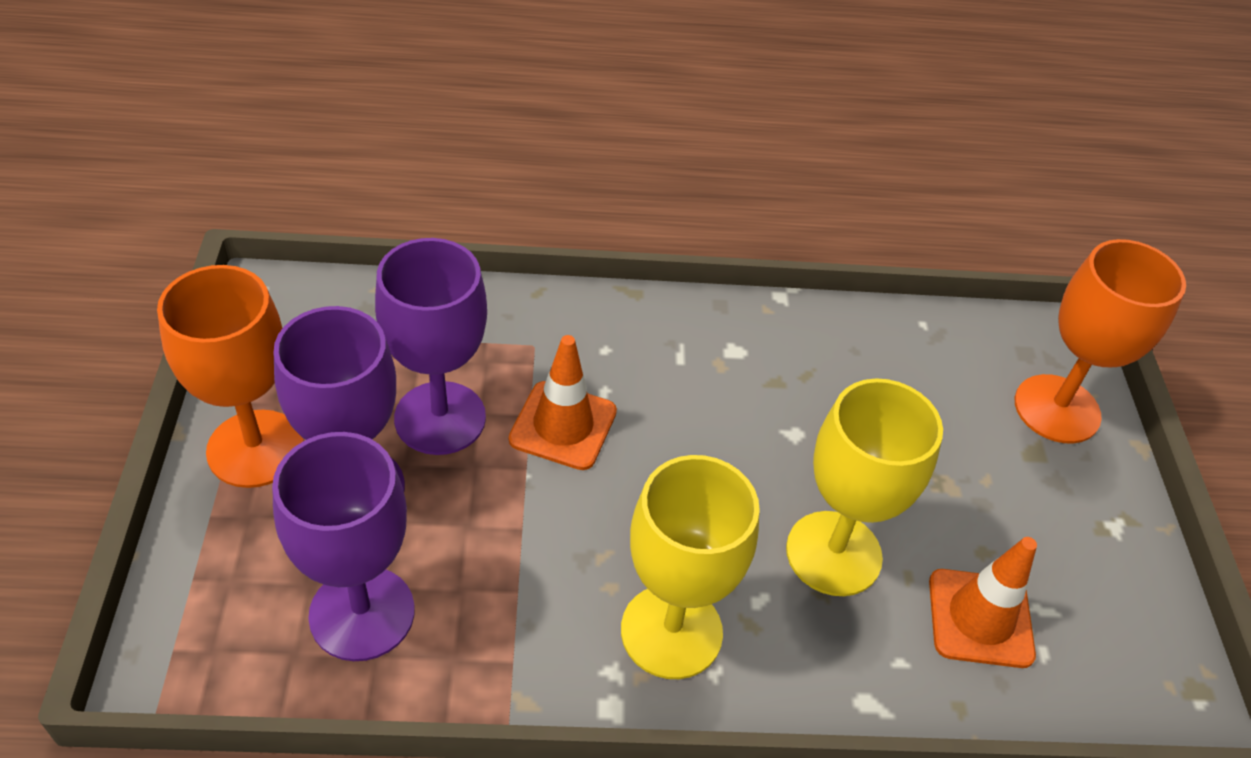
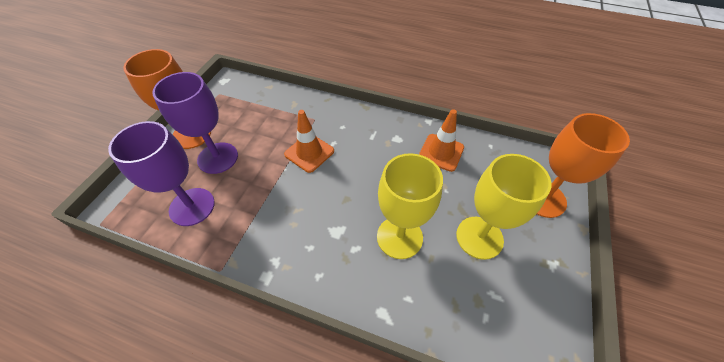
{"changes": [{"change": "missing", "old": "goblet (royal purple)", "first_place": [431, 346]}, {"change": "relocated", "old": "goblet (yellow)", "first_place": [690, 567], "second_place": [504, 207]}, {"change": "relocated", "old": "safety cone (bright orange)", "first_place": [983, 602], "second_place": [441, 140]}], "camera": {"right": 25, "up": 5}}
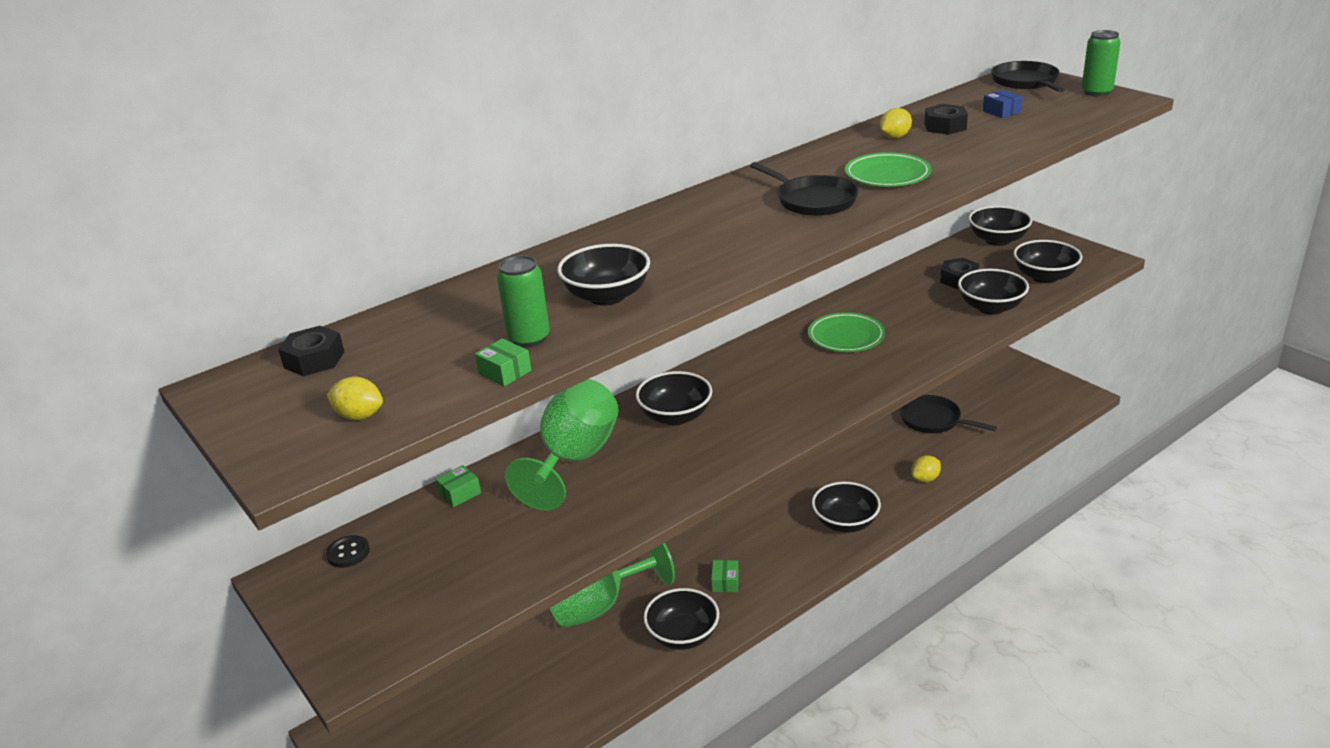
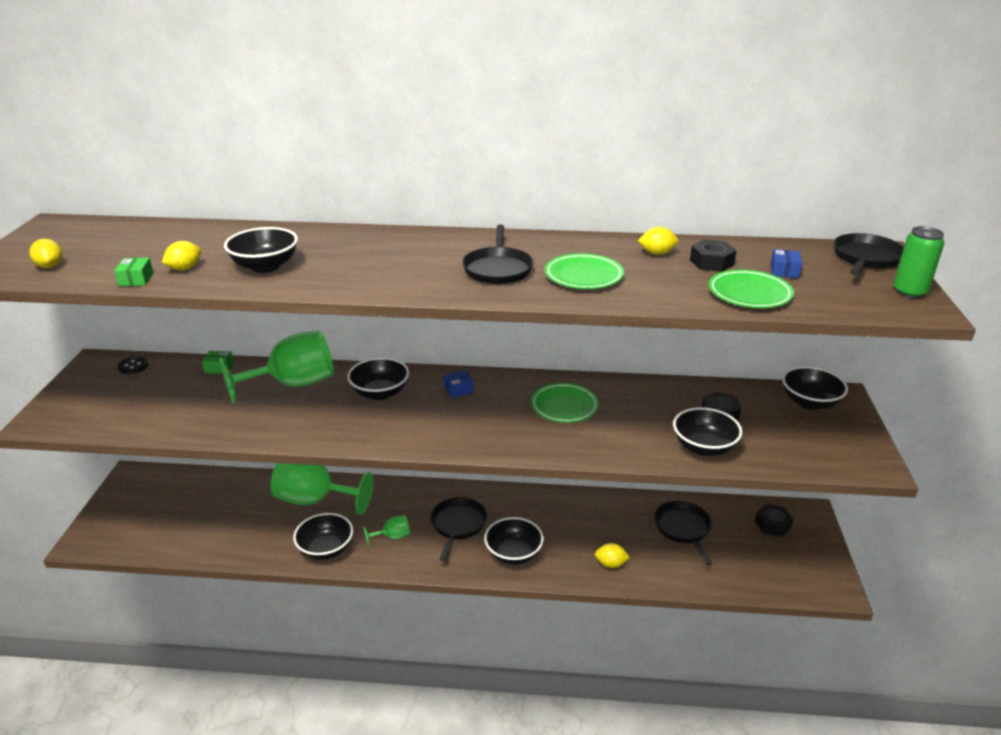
{"changes": [{"change": "relocated", "old": "hex nut (jet-black)", "first_place": [311, 351], "second_place": [774, 520]}, {"change": "exchanged", "old": "can (green)", "new": "citrus fruit (yellow)", "first_place": [523, 301], "second_place": [181, 256]}, {"change": "exchanged", "old": "parcel (green)", "new": "goblet (green)", "first_place": [725, 576], "second_place": [386, 530]}, {"change": "missing", "old": "bowl (jet-black)", "first_place": [1047, 261]}, {"change": "appeared", "new": "frying pan (jet-black)", "second_place": [459, 529]}, {"change": "appeared", "new": "parcel (royal blue)", "second_place": [459, 384]}, {"change": "appeared", "new": "flat dish (green)", "second_place": [751, 289]}], "camera": {"right": 40, "up": 0}}
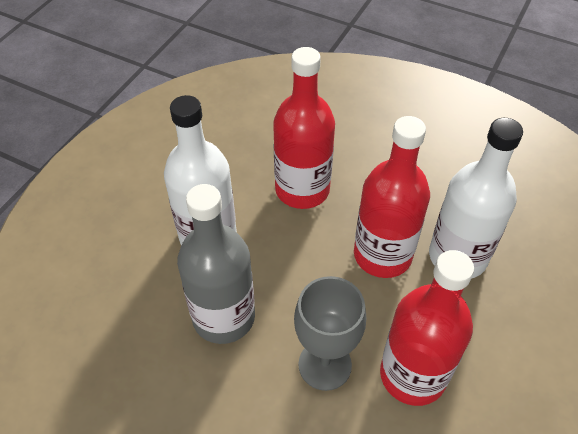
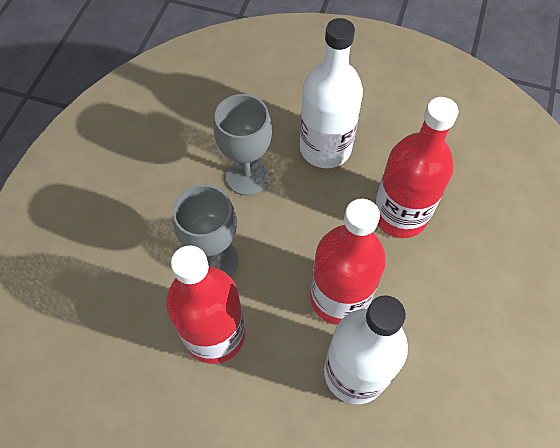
{"changes": [{"change": "exchanged", "old": "bottle (grey)", "new": "goblet (grey)", "first_place": [216, 264], "second_place": [243, 145]}], "camera": {"right": 80, "up": 10}}
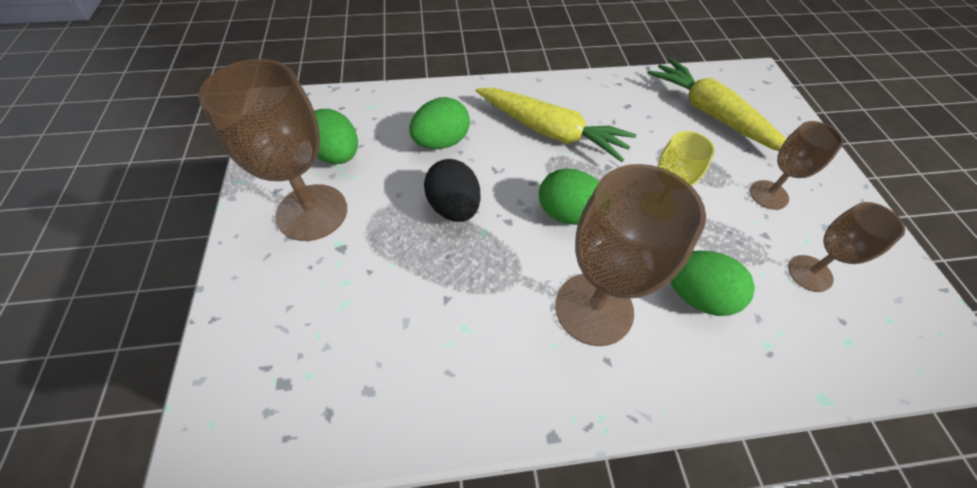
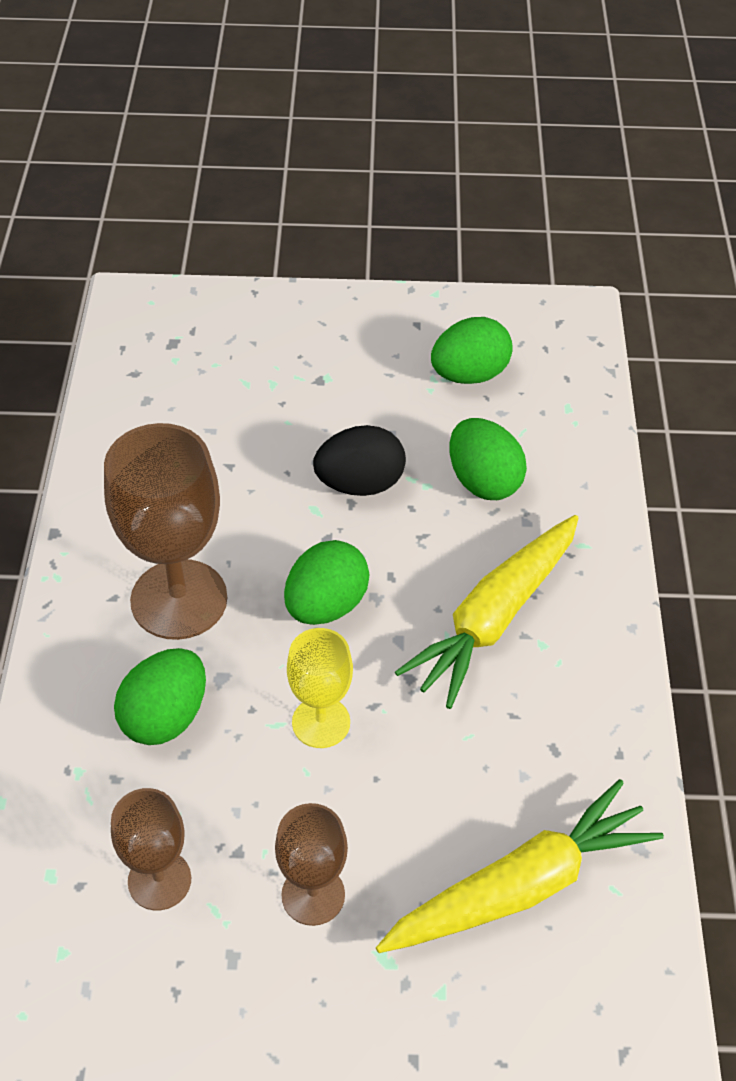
{"changes": [{"change": "missing", "old": "goblet (brown)", "first_place": [272, 150]}], "camera": {"right": 100, "up": -5}}
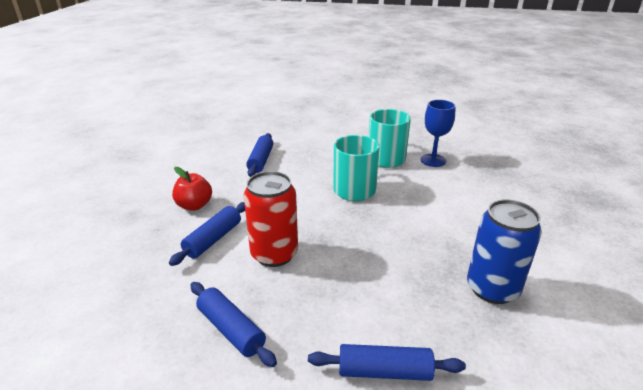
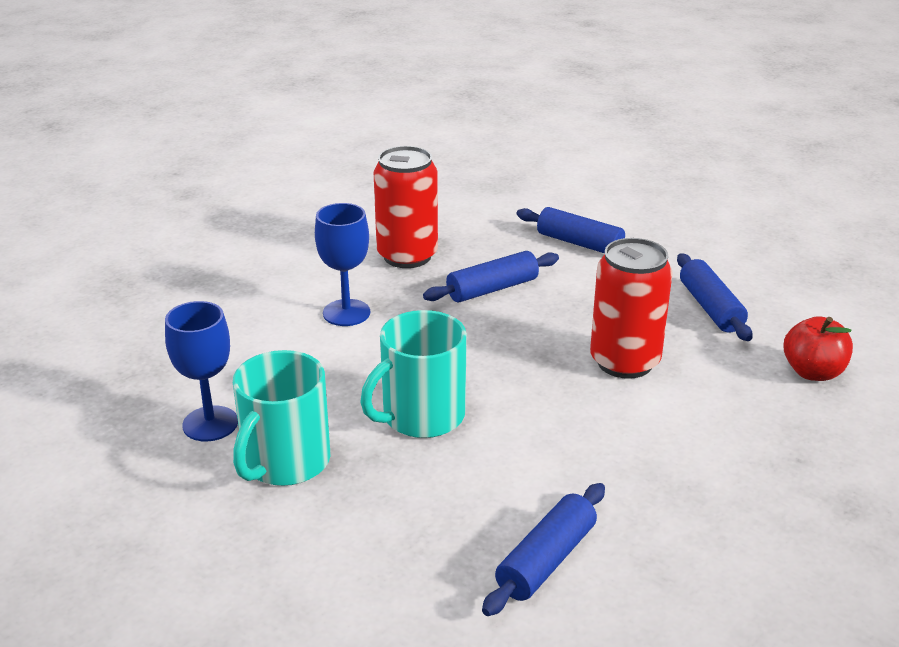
{"changes": [{"change": "relocated", "old": "pastry roller (royal blue)", "first_place": [207, 234], "second_place": [491, 276]}, {"change": "relocated", "old": "toy apple (crimson)", "first_place": [192, 189], "second_place": [818, 348]}, {"change": "colour", "old": "can (royal blue)", "new": "can (crimson)", "first_place": [504, 251], "second_place": [406, 207]}, {"change": "appeared", "new": "goblet (royal blue)", "second_place": [342, 264]}], "camera": {"right": -150, "up": 0}}
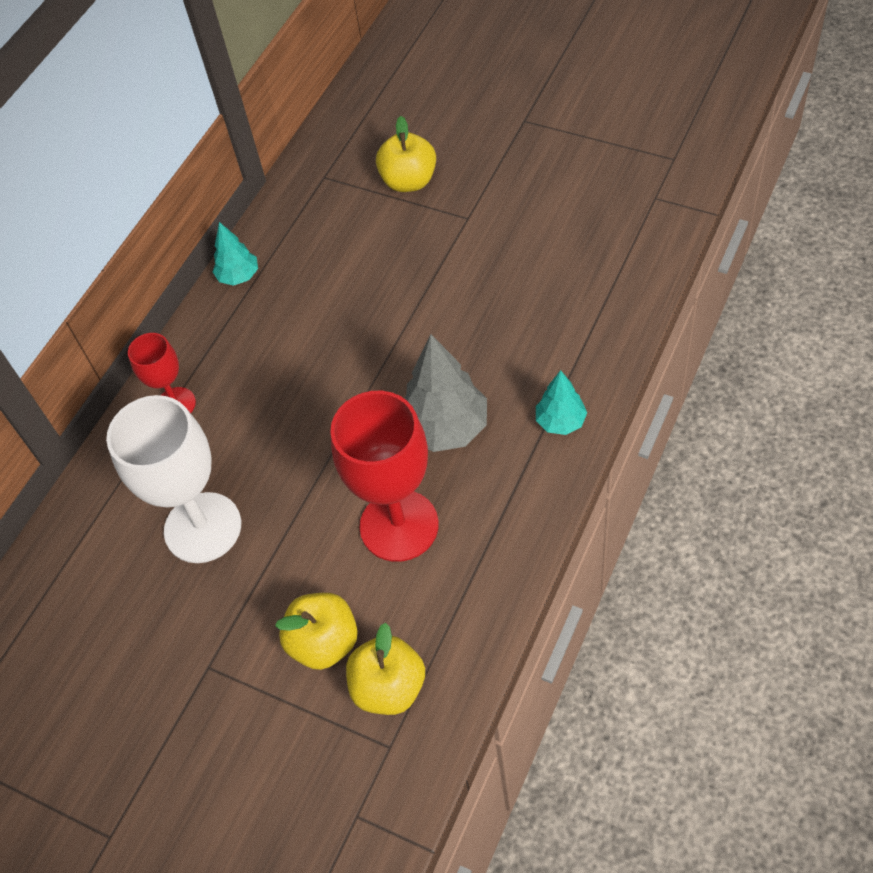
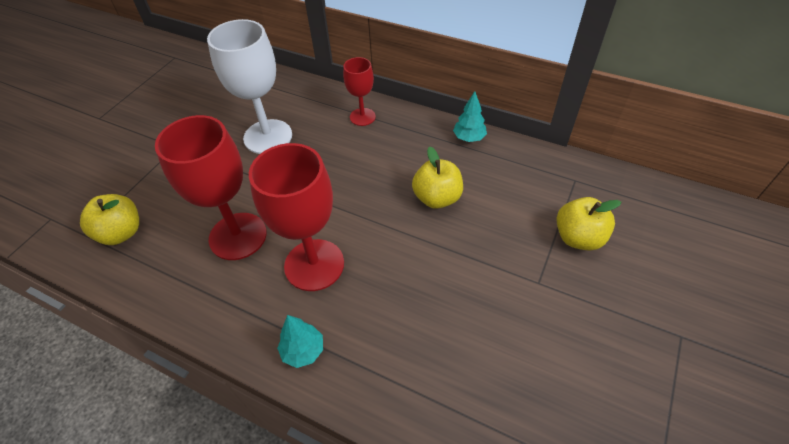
{"changes": [{"change": "relocated", "old": "toy apple (yellow)", "first_place": [316, 631], "second_place": [437, 177]}, {"change": "exchanged", "old": "tree (grey)", "new": "goblet (crimson)", "first_place": [446, 393], "second_place": [296, 217]}], "camera": {"right": 85, "up": -5}}
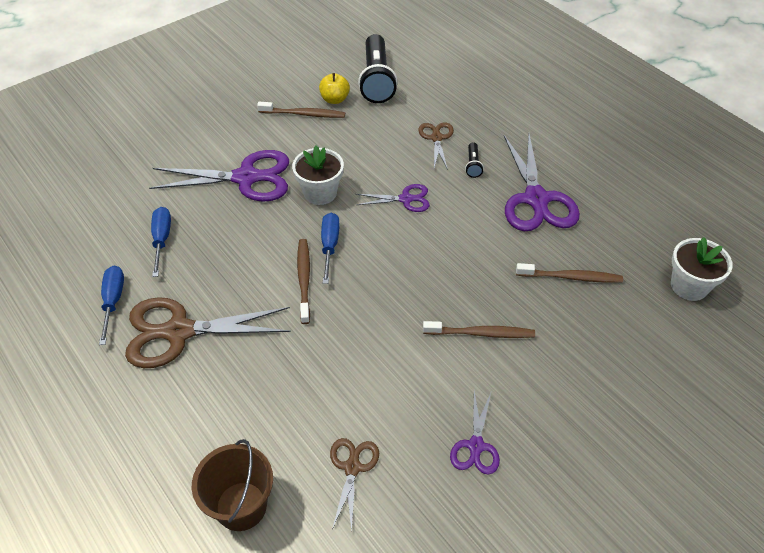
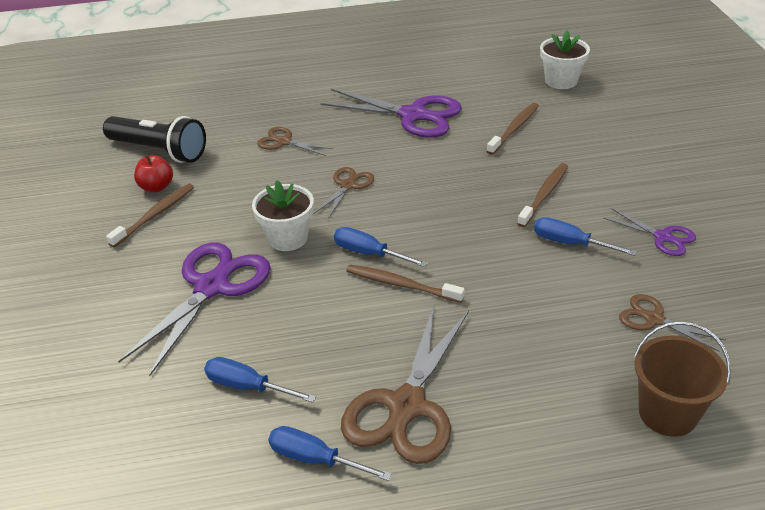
{"changes": [{"change": "colour", "old": "toy apple (yellow)", "new": "toy apple (crimson)", "first_place": [334, 88], "second_place": [153, 173]}, {"change": "colour", "old": "scissors (royal purple)", "new": "scissors (brown)", "first_place": [393, 198], "second_place": [344, 193]}, {"change": "missing", "old": "pocket torch (jet-black)", "first_place": [474, 160]}, {"change": "appeared", "new": "hand screwdriver (royal blue)", "second_place": [585, 236]}], "camera": {"right": -60, "up": -10}}
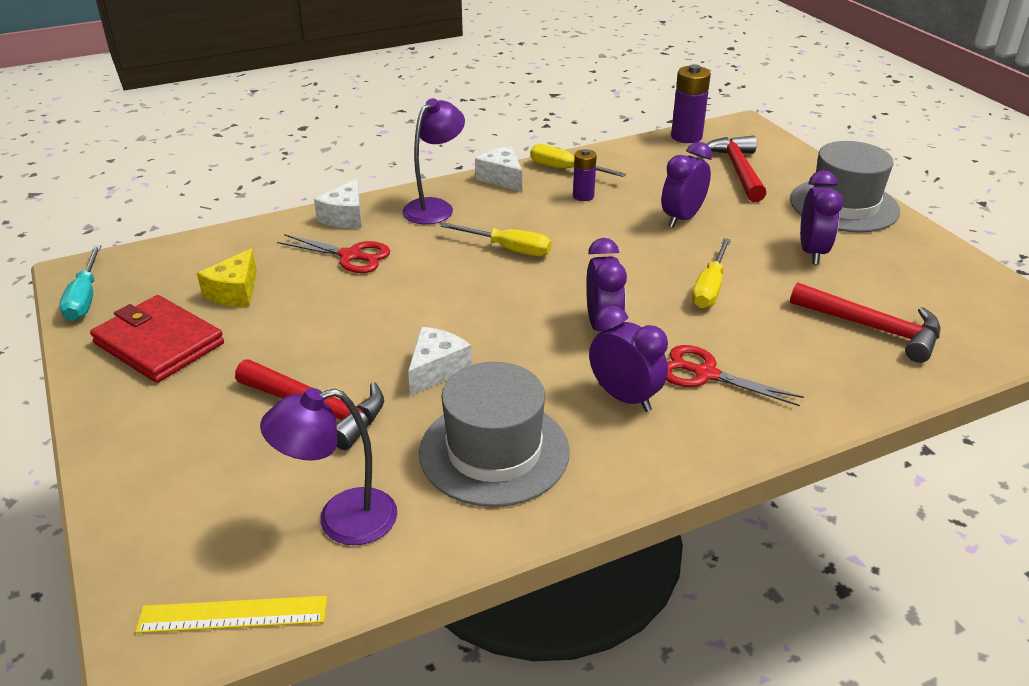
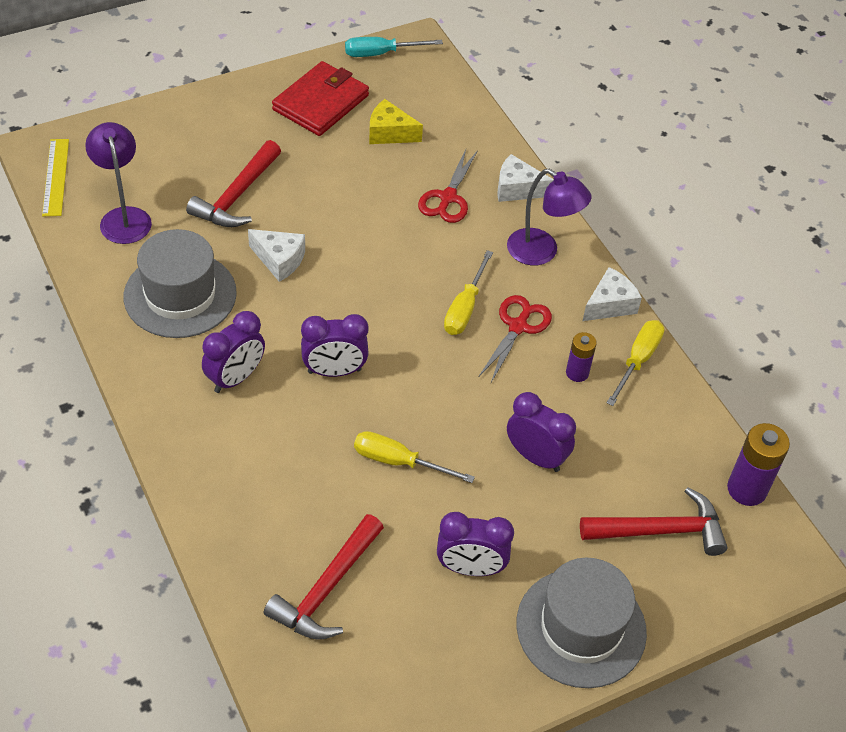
{"changes": [{"change": "relocated", "old": "scissors (crimson)", "first_place": [735, 375], "second_place": [515, 338]}], "camera": {"right": 85, "up": 15}}
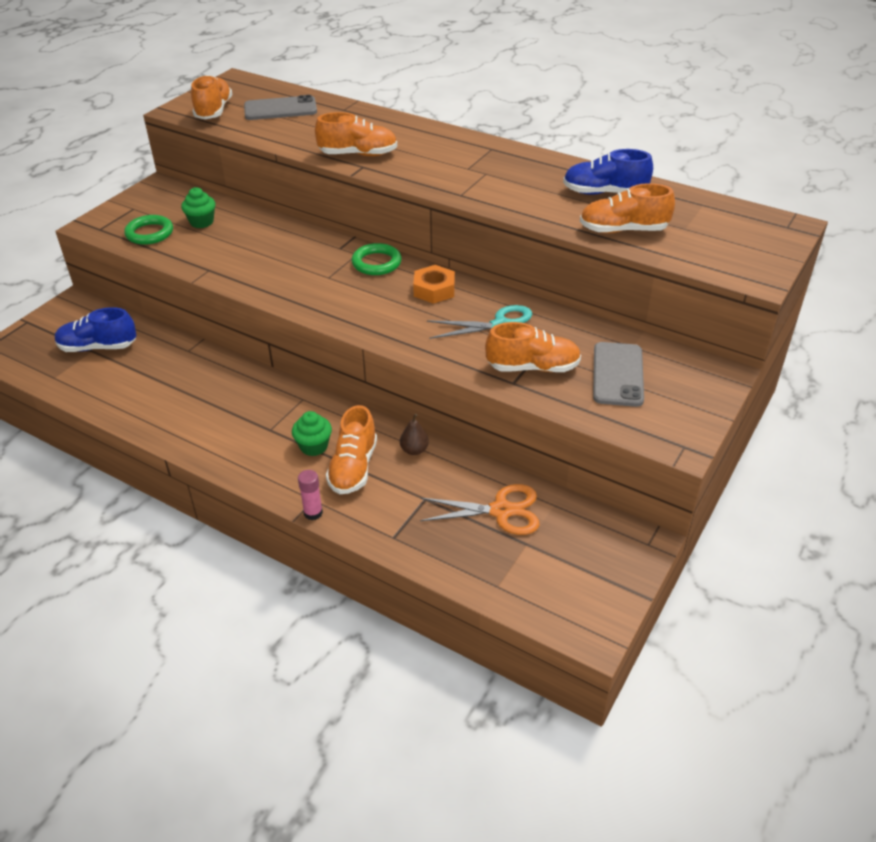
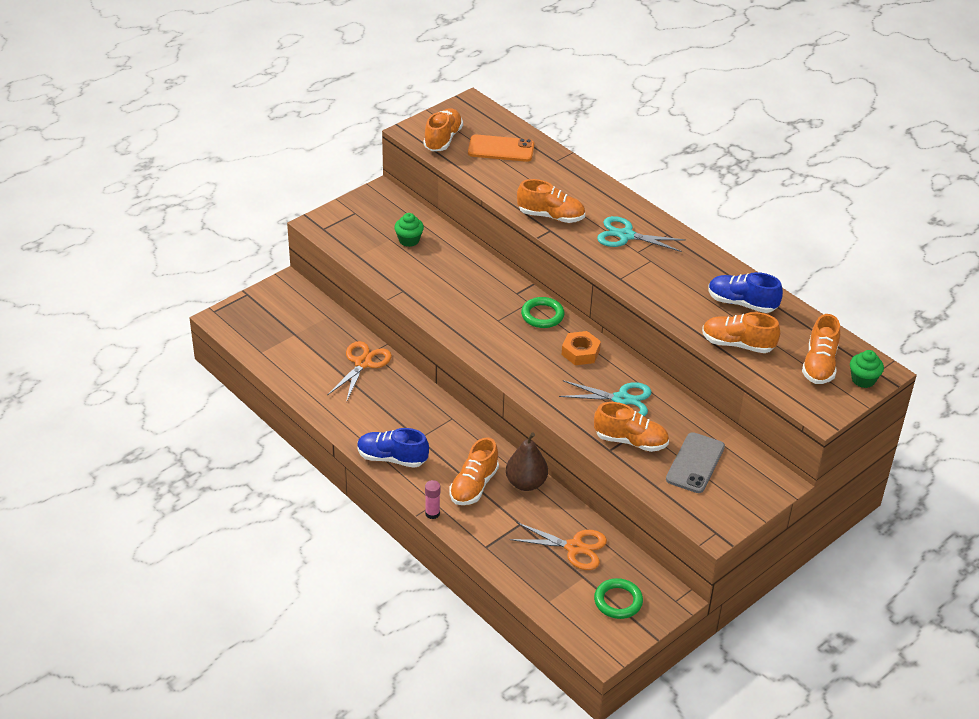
{"changes": [{"change": "relocated", "old": "lace-up shoe (royal blue)", "first_place": [95, 329], "second_place": [393, 448]}, {"change": "relocated", "old": "hoop (green)", "first_place": [148, 230], "second_place": [618, 598]}, {"change": "colour", "old": "mobile phone (grey)", "new": "mobile phone (bright orange)", "first_place": [280, 107], "second_place": [501, 148]}, {"change": "relocated", "old": "fairy cake (green)", "first_place": [312, 433], "second_place": [867, 369]}, {"change": "size", "old": "toy pear (brown)", "first_place": [414, 434], "second_place": [527, 462], "factor": 1.8}, {"change": "appeared", "new": "scissors (bright orange)", "second_place": [359, 371]}, {"change": "appeared", "new": "scissors (teal)", "second_place": [641, 234]}, {"change": "appeared", "new": "lace-up shoe (bright orange)", "second_place": [821, 349]}], "camera": {"right": 15, "up": 0}}
